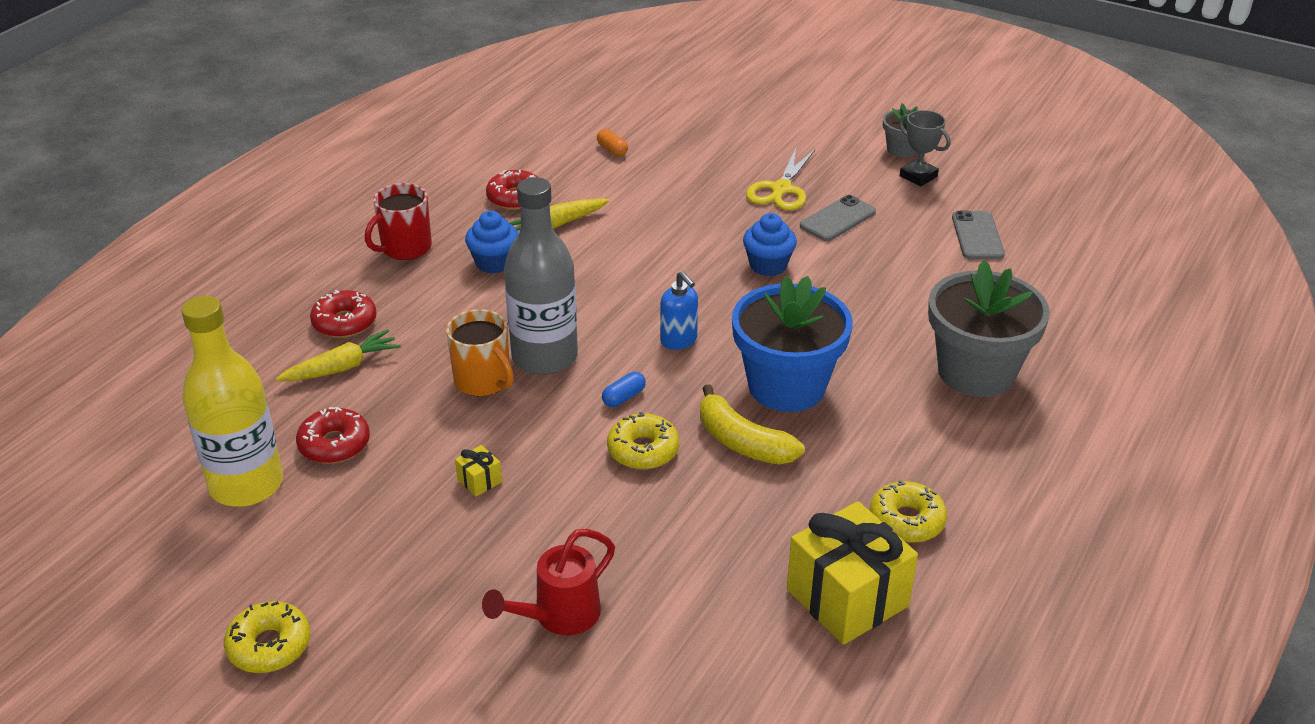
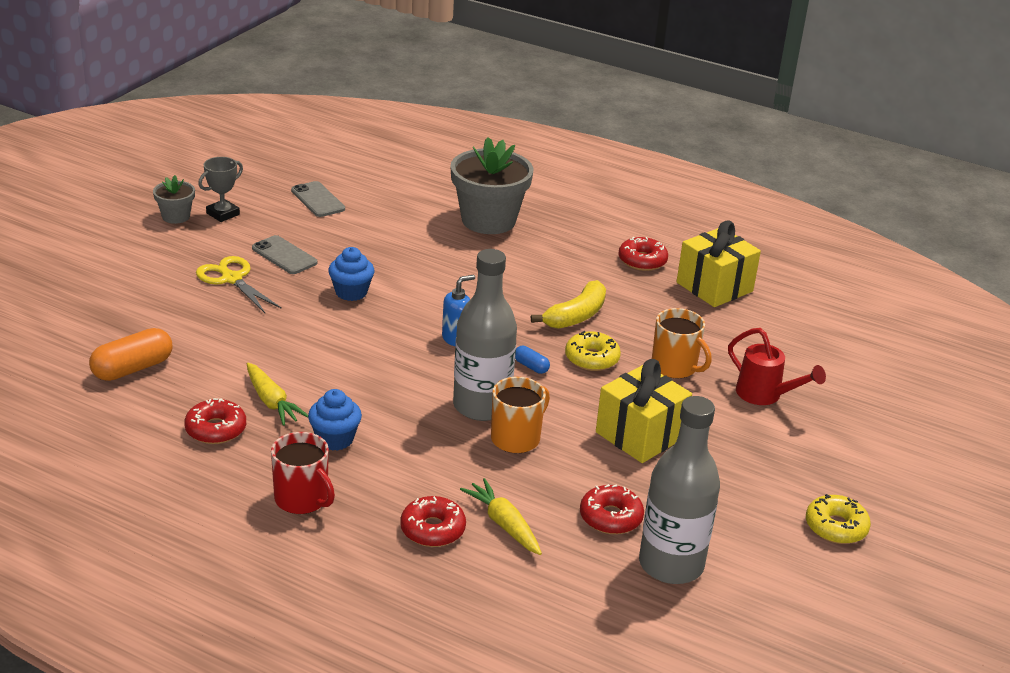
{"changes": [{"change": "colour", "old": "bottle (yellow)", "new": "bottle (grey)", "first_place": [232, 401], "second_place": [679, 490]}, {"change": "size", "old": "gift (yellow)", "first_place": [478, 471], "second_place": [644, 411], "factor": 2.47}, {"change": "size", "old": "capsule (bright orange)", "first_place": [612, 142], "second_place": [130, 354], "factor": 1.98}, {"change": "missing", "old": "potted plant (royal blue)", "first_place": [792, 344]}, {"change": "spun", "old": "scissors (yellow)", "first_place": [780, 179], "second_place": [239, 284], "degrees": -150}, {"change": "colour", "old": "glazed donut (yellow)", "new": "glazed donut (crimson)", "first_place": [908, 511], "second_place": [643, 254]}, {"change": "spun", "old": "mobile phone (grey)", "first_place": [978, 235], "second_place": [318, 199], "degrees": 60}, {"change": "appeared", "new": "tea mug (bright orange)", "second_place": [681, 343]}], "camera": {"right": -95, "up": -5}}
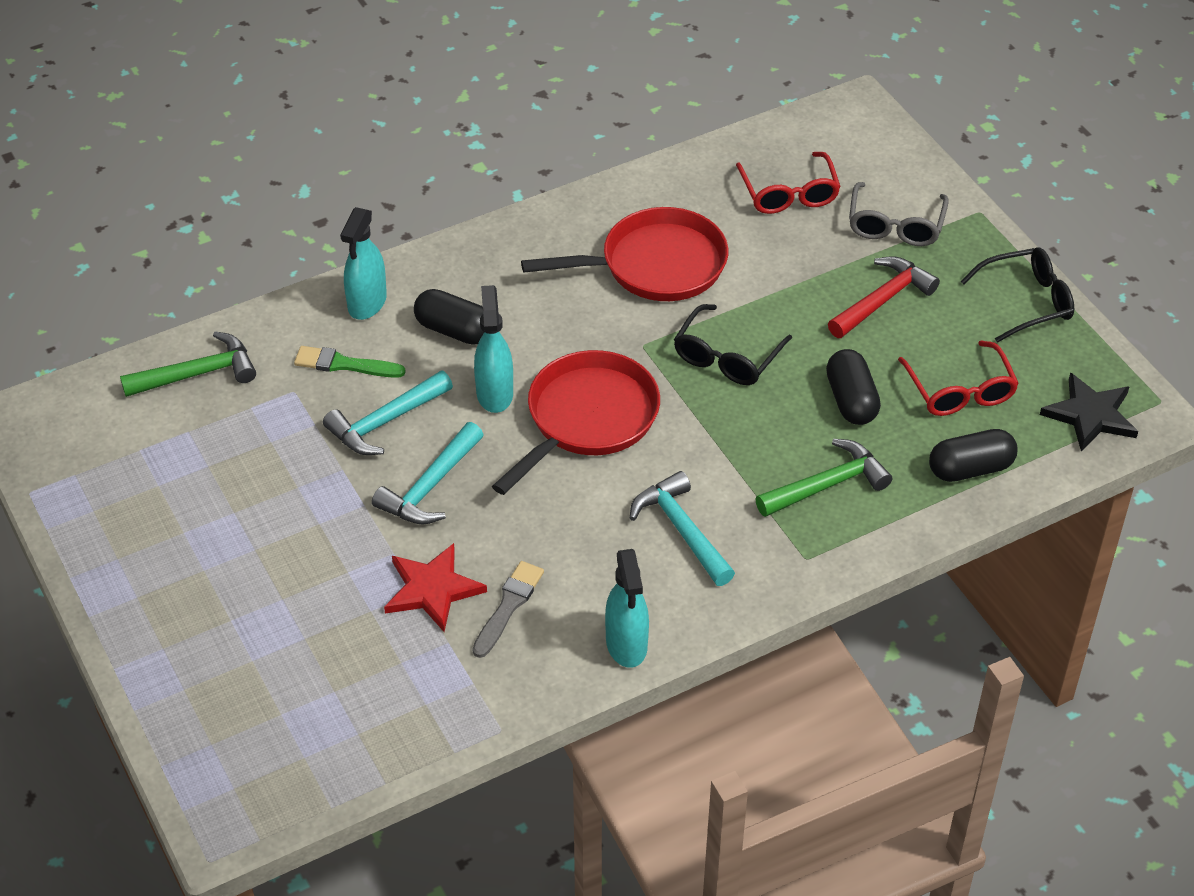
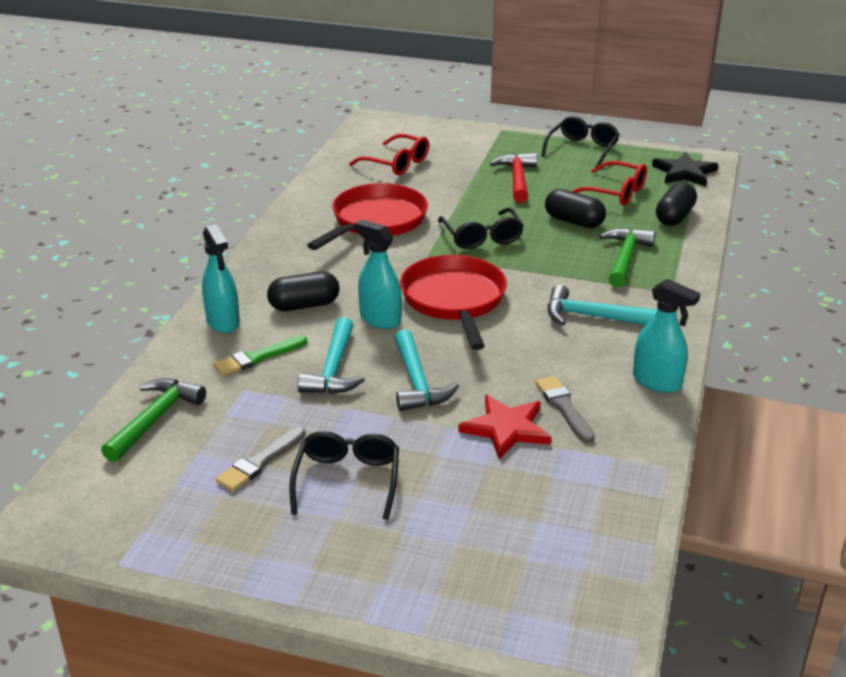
{"changes": [{"change": "missing", "old": "glasses (grey)", "first_place": [899, 214]}, {"change": "appeared", "new": "brush (grey)", "second_place": [261, 459]}, {"change": "appeared", "new": "glasses (jet-black)", "second_place": [344, 475]}], "camera": {"right": -45, "up": -15}}
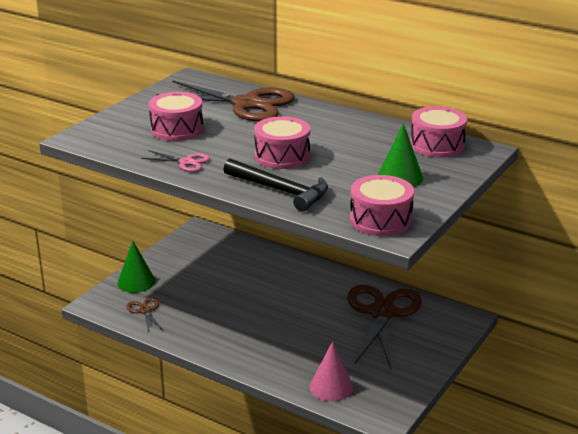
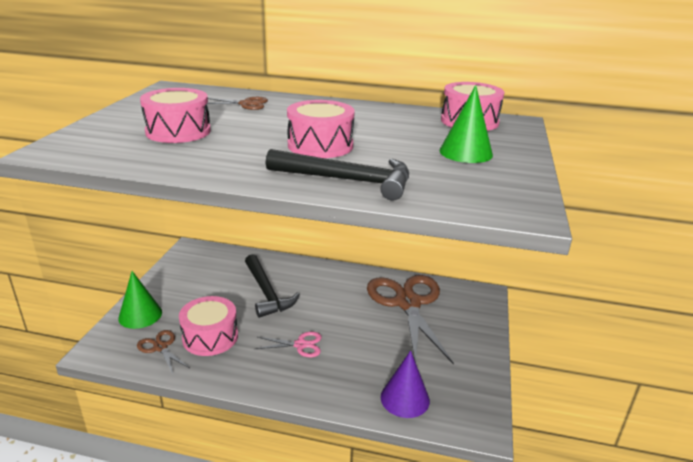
{"changes": [{"change": "relocated", "old": "scissors (rose-pink)", "first_place": [175, 161], "second_place": [288, 344]}, {"change": "size", "old": "scissors (brown)", "first_place": [226, 101], "second_place": [237, 103], "factor": 0.44}, {"change": "colour", "old": "solid cone (rose-pink)", "new": "solid cone (royal purple)", "first_place": [331, 371], "second_place": [405, 384]}, {"change": "relocated", "old": "snare drum (rose-pink)", "first_place": [382, 205], "second_place": [208, 326]}, {"change": "appeared", "new": "claw hammer (jet-black)", "second_place": [272, 286]}], "camera": {"right": -20, "up": 0}}
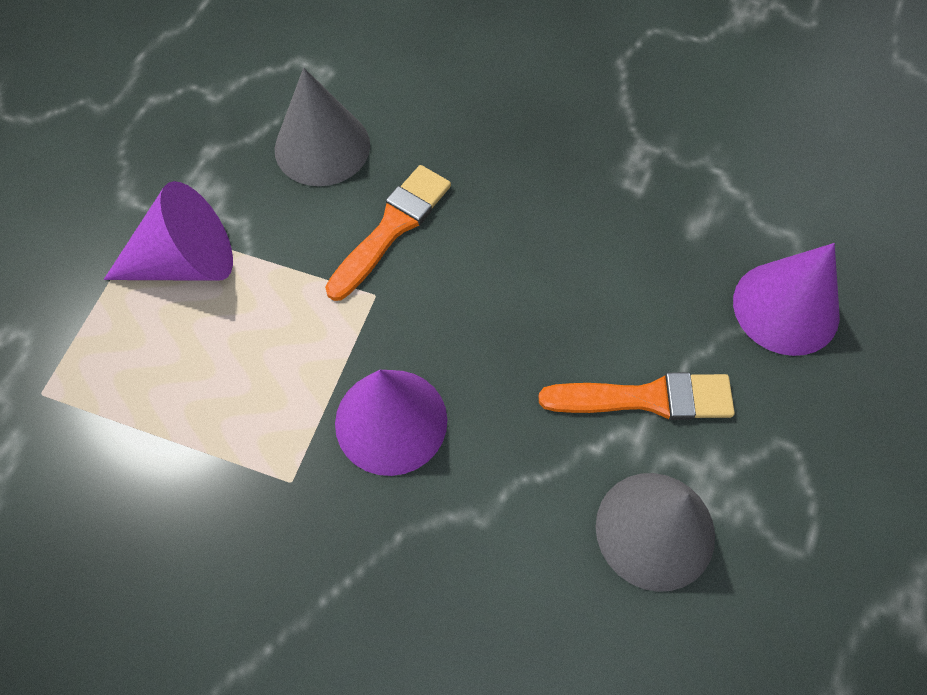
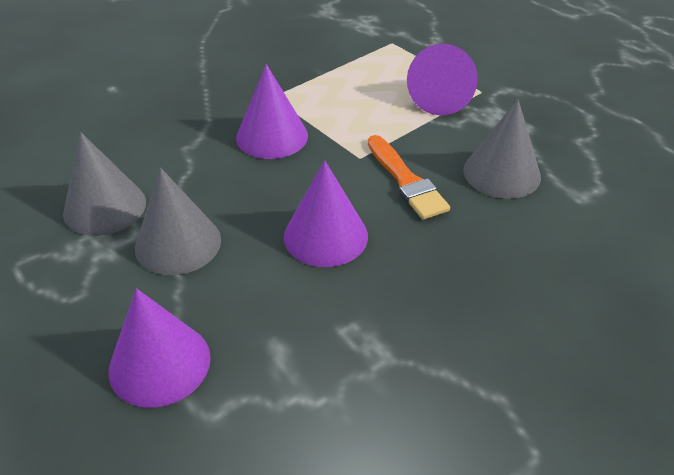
{"changes": [{"change": "exchanged", "old": "brush (bright orange)", "new": "solid cone (grey)", "first_place": [637, 396], "second_place": [178, 221]}, {"change": "appeared", "new": "solid cone (royal purple)", "second_place": [326, 213]}], "camera": {"right": 120, "up": -20}}
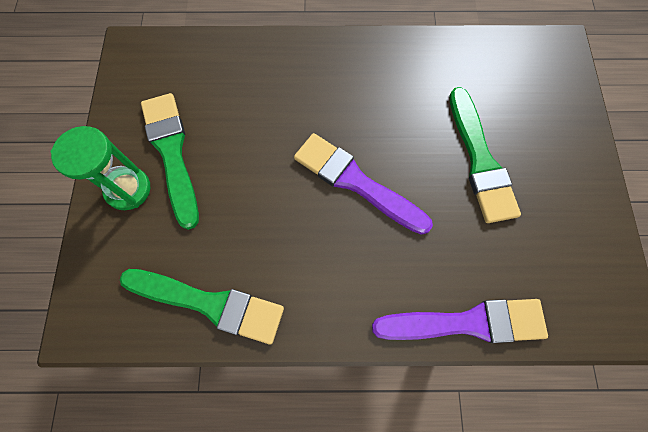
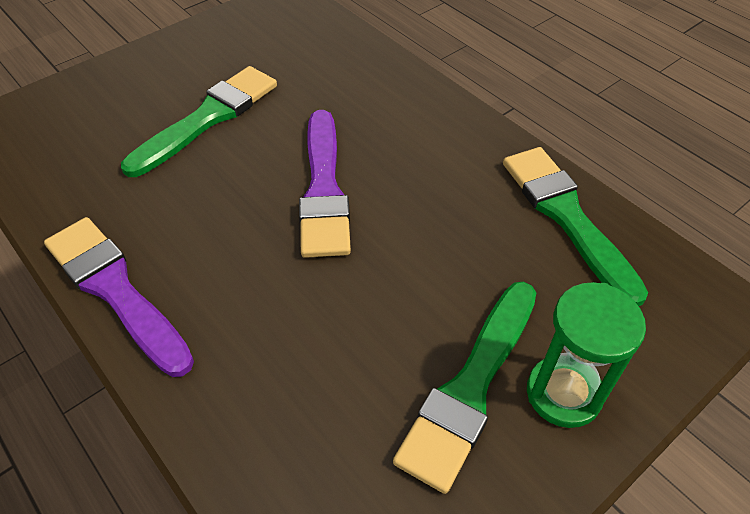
{"changes": [{"change": "relocated", "old": "brush (royal purple)", "first_place": [460, 321], "second_place": [119, 297]}], "camera": {"right": -130, "up": -20}}
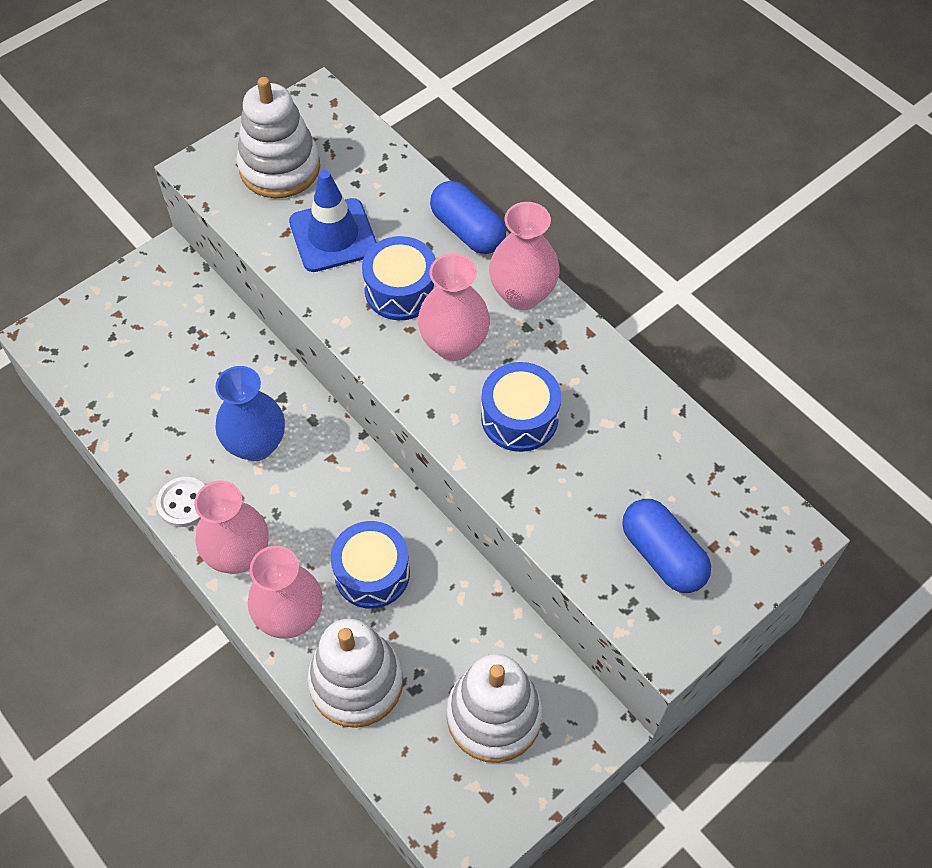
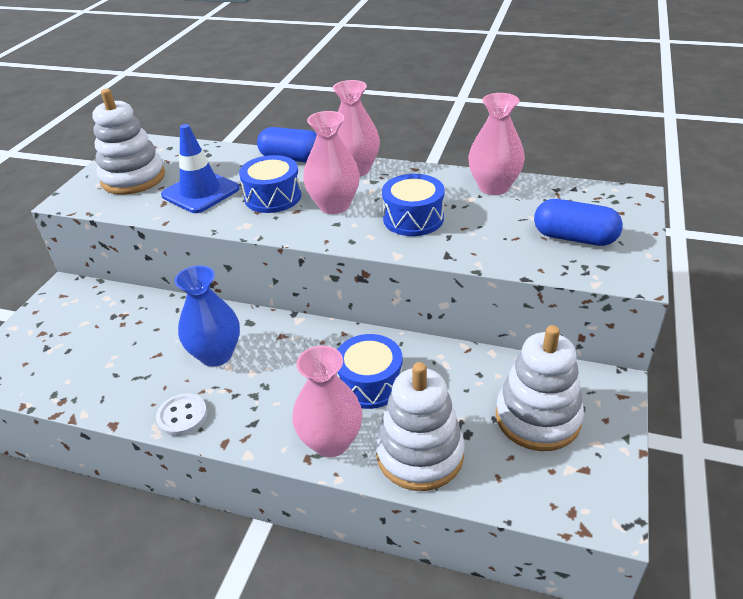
{"changes": [{"change": "relocated", "old": "tall vase (rose-pink)", "first_place": [231, 527], "second_place": [496, 144]}], "camera": {"right": -30, "up": -20}}
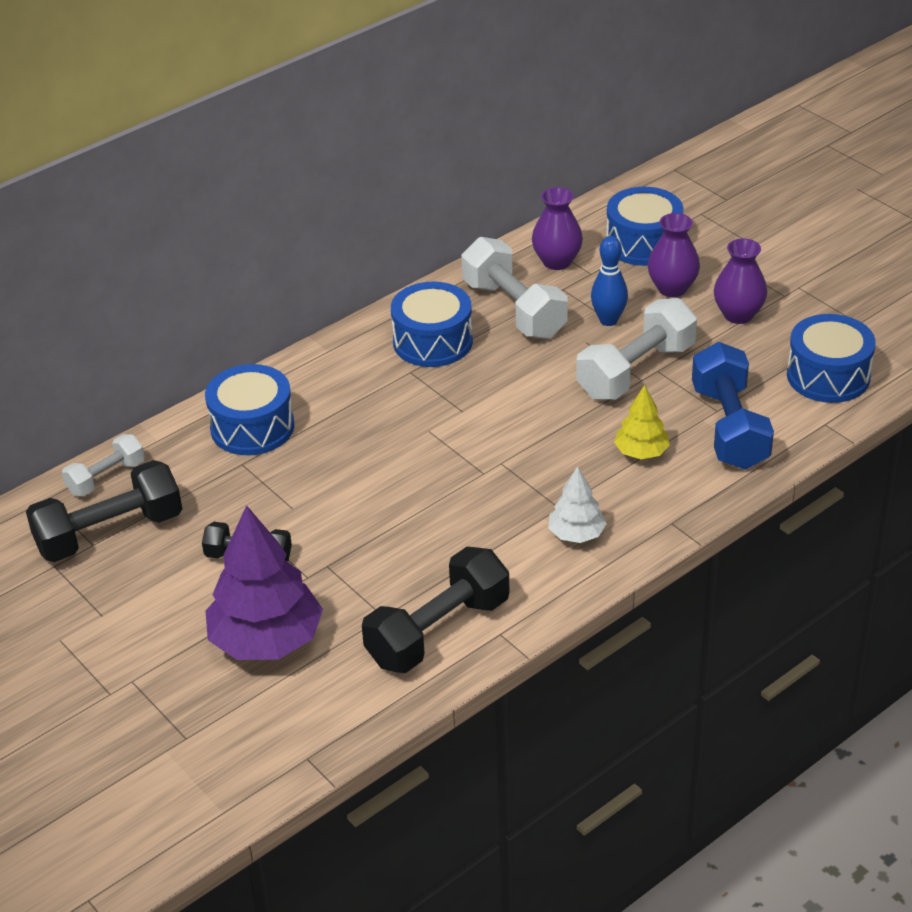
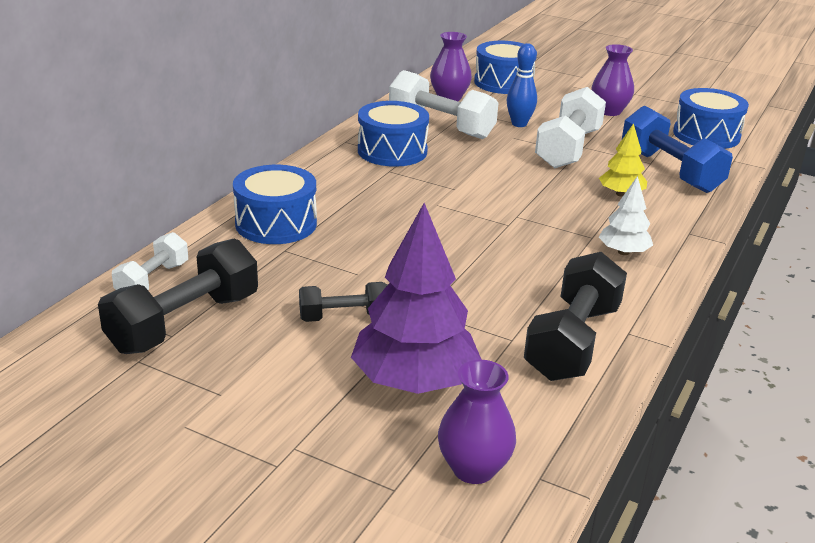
{"changes": [{"change": "relocated", "old": "tall vase (royal purple)", "first_place": [673, 255], "second_place": [477, 422]}], "camera": {"right": -25, "up": -10}}
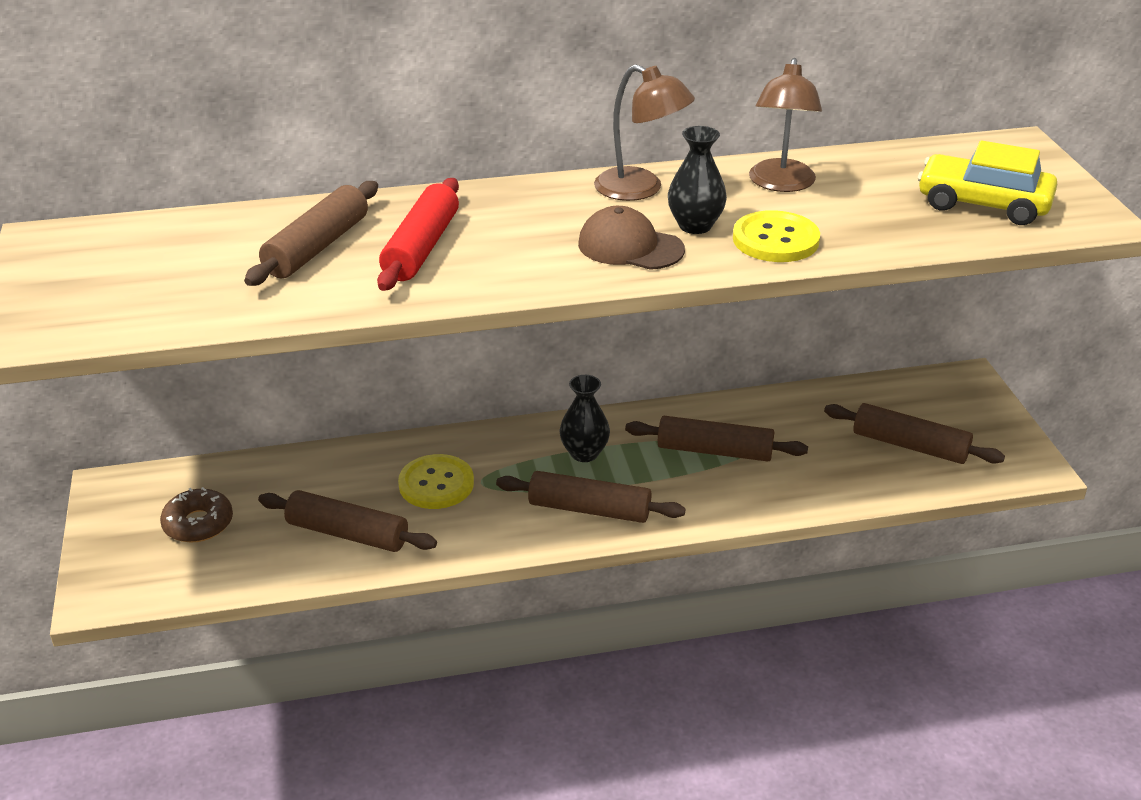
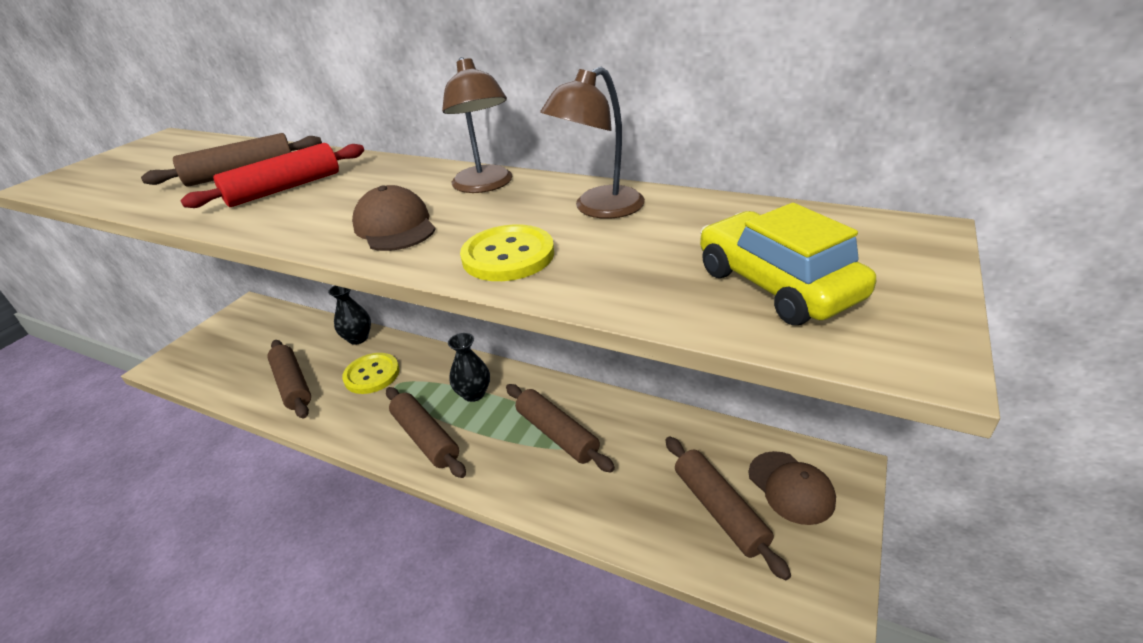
{"changes": [{"change": "missing", "old": "glazed donut (brown)", "first_place": [196, 514]}, {"change": "relocated", "old": "tall vase (jet-black)", "first_place": [697, 180], "second_place": [349, 315]}, {"change": "appeared", "new": "peaked cap (brown)", "second_place": [792, 488]}], "camera": {"right": 40, "up": 0}}
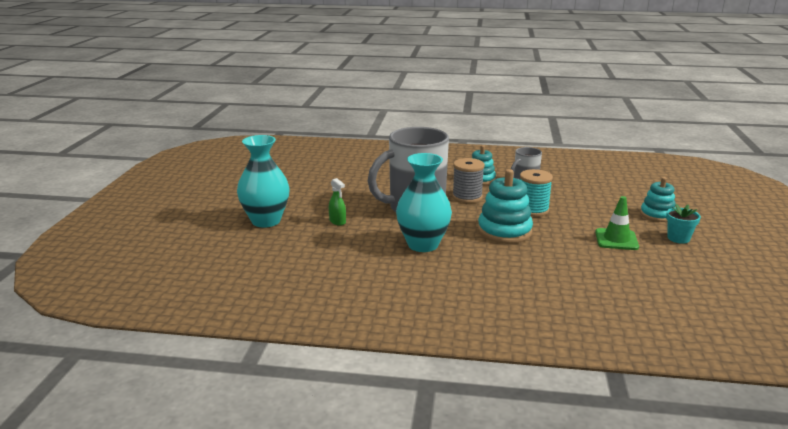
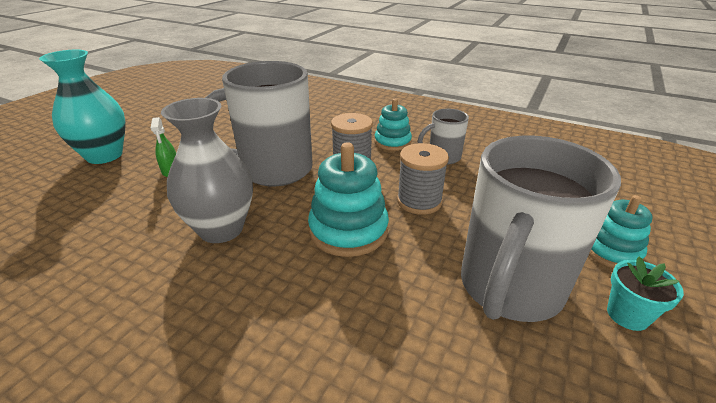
{"changes": [{"change": "colour", "old": "tall vase (teal)", "new": "tall vase (grey)", "first_place": [424, 202], "second_place": [207, 170]}, {"change": "colour", "old": "spool (teal)", "new": "spool (grey)", "first_place": [536, 193], "second_place": [423, 179]}, {"change": "exchanged", "old": "safety cone (green)", "new": "tea mug (grey)", "first_place": [617, 223], "second_place": [541, 229]}], "camera": {"right": 20, "up": 10}}
